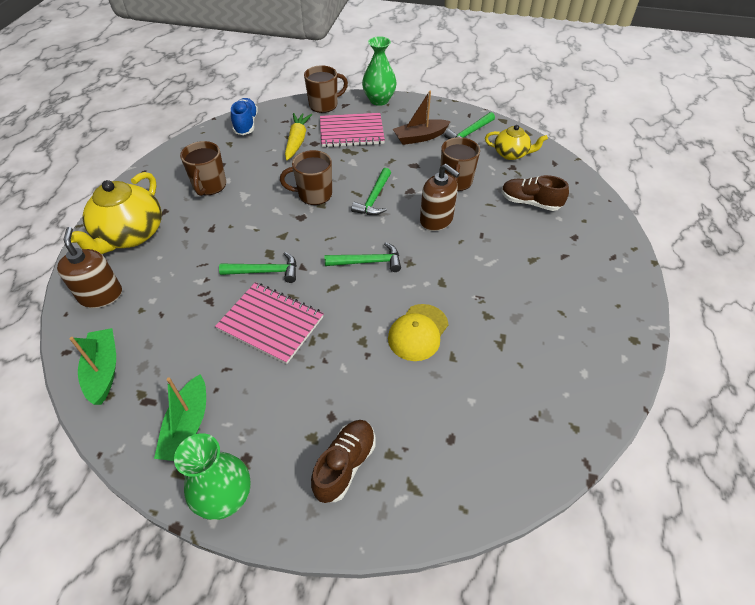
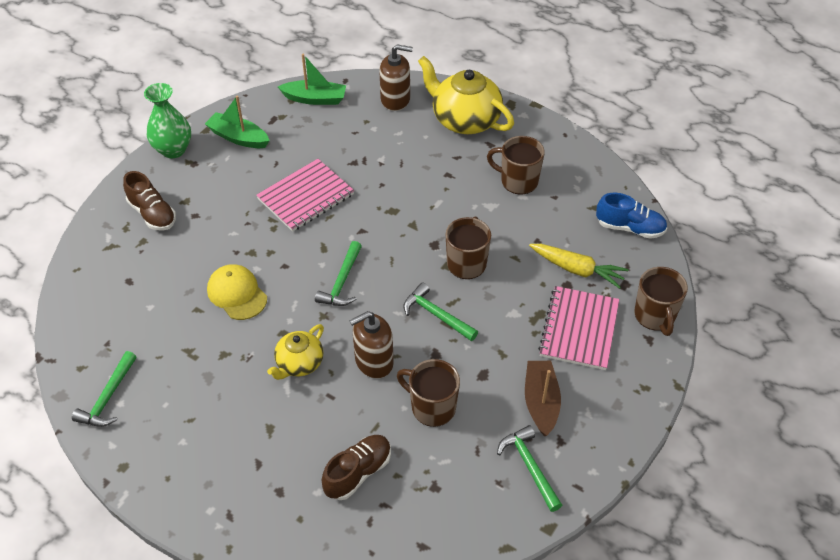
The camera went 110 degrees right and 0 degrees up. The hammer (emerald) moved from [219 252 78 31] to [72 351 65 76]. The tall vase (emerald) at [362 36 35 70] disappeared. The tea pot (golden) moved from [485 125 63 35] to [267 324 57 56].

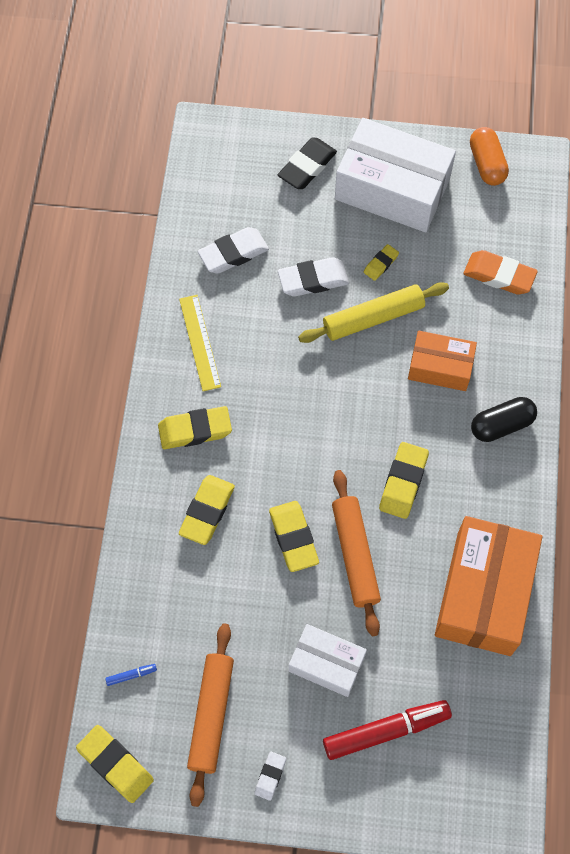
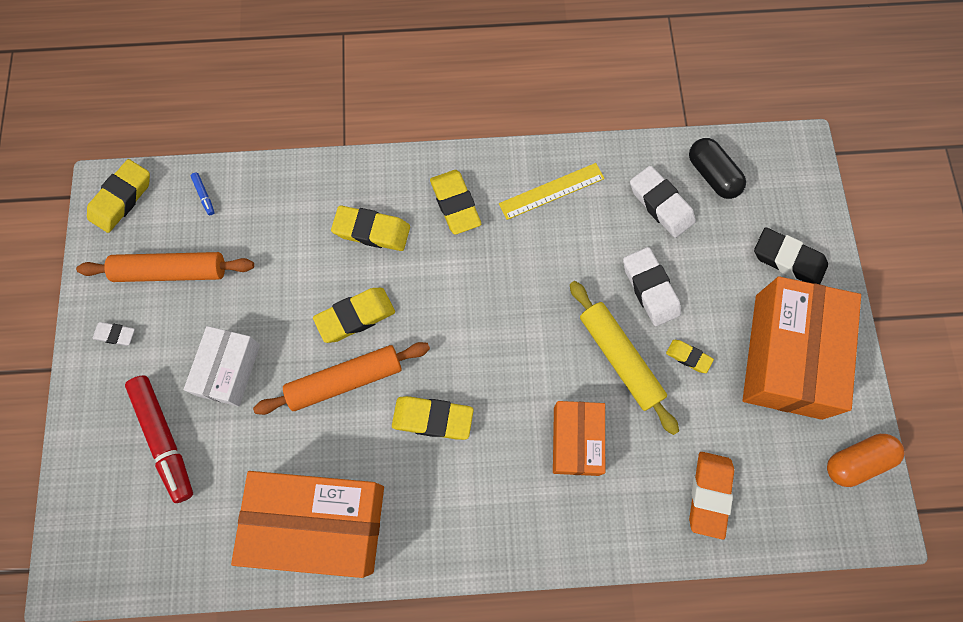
The camera went 80 degrees right and 5 degrees up. The box (white) at [335 118 121 114] became the box (orange-coloured) at [742 276 119 144]. The pill shape (black) moved from [471 397 66 45] to [689 138 57 61].

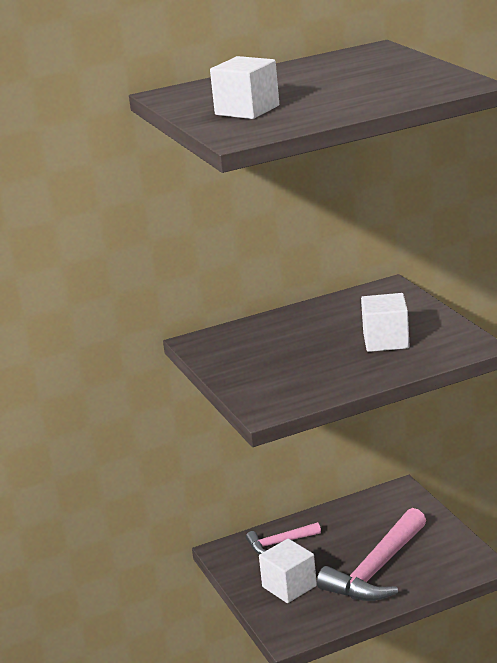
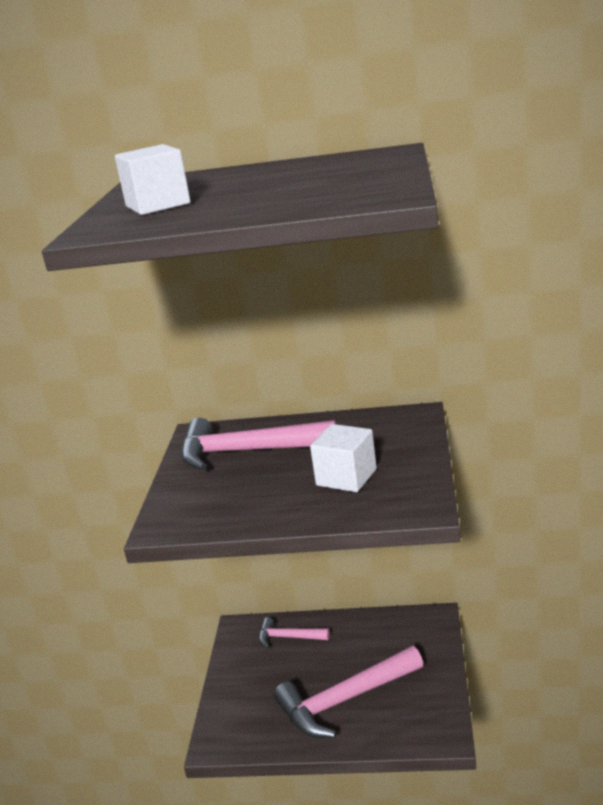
The camera went 30 degrees right and 0 degrees up. The solid cube (white) at [259 539 58 64] disappeared. The hammer (rosy) at [181 418 155 53] appeared.

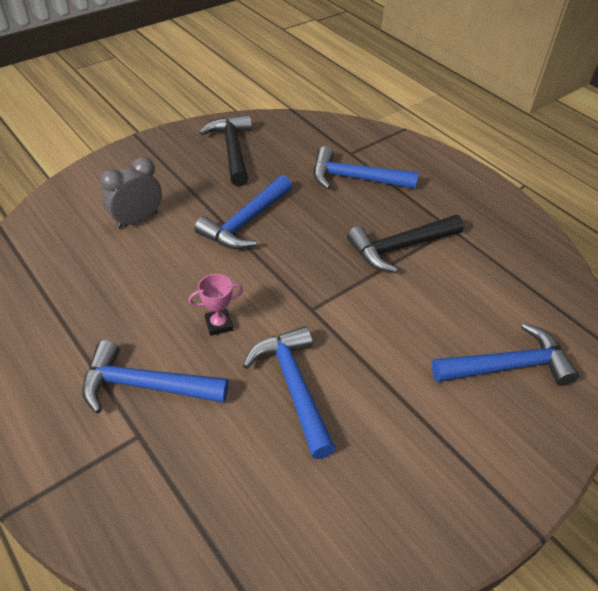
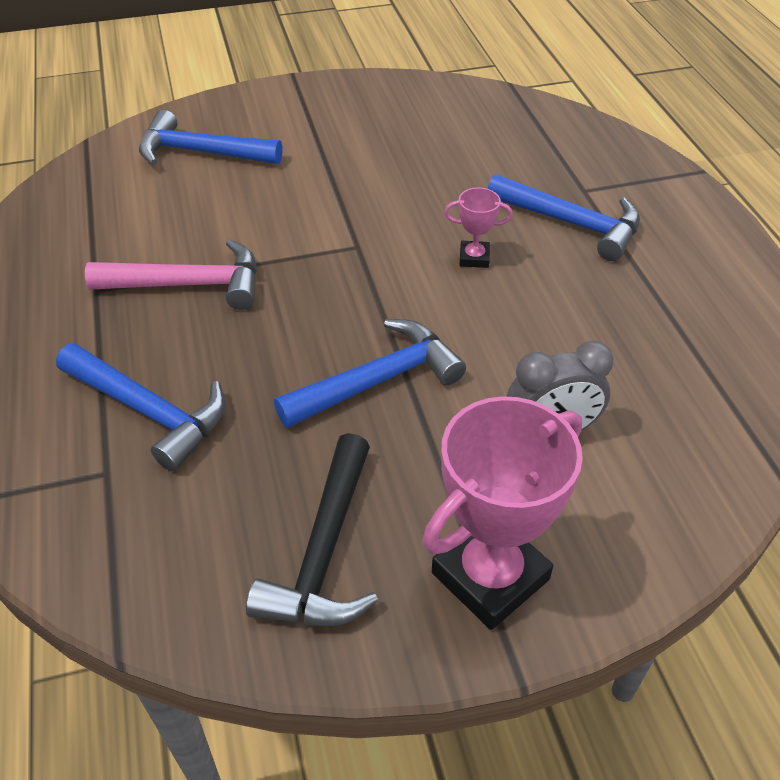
The camera went 155 degrees left and 0 degrees up. The hammer (cobalt) at [243 326 93 133] disappeared. The hammer (black) at [347 215 117 58] became the hammer (rosy) at [85 240 172 70]. The prize cup (rosy) at [422 396 161 234] appeared.

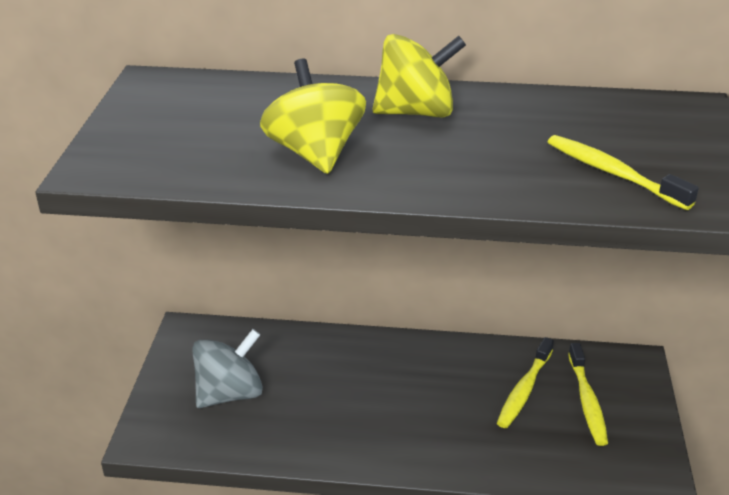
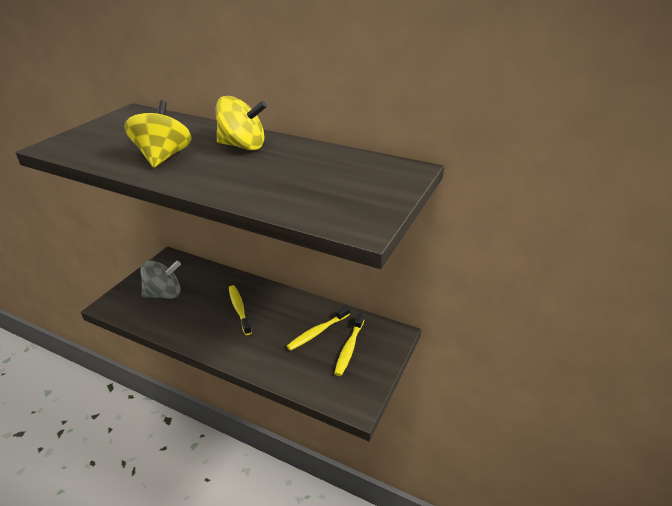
The camera went 20 degrees right and 0 degrees up. The toothbrush (golden) moved from [548 135 151 75] to [229 285 23 50].

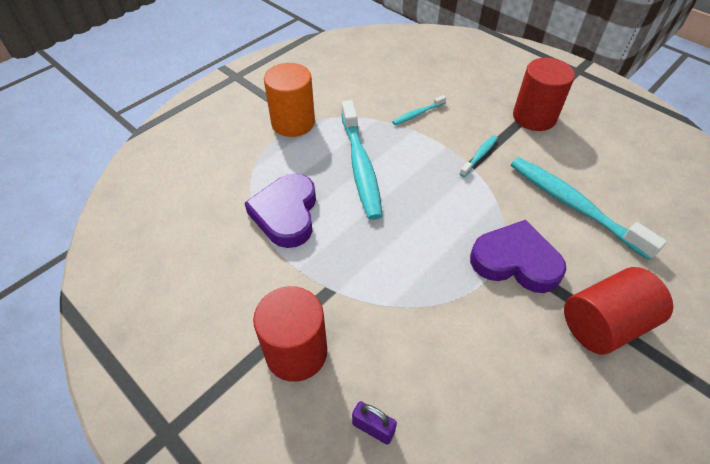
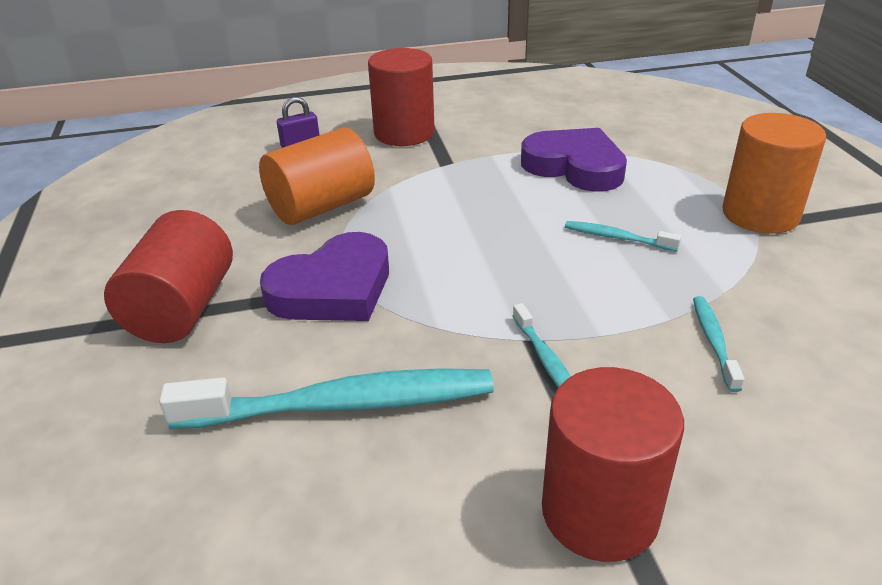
The camera went 125 degrees right and 15 degrees down. The toothbrush (teal) at [341 100 42 120] changed to 0.46 times the size. The cylinder (orange-coloured) at [259 127 116 98] appeared.

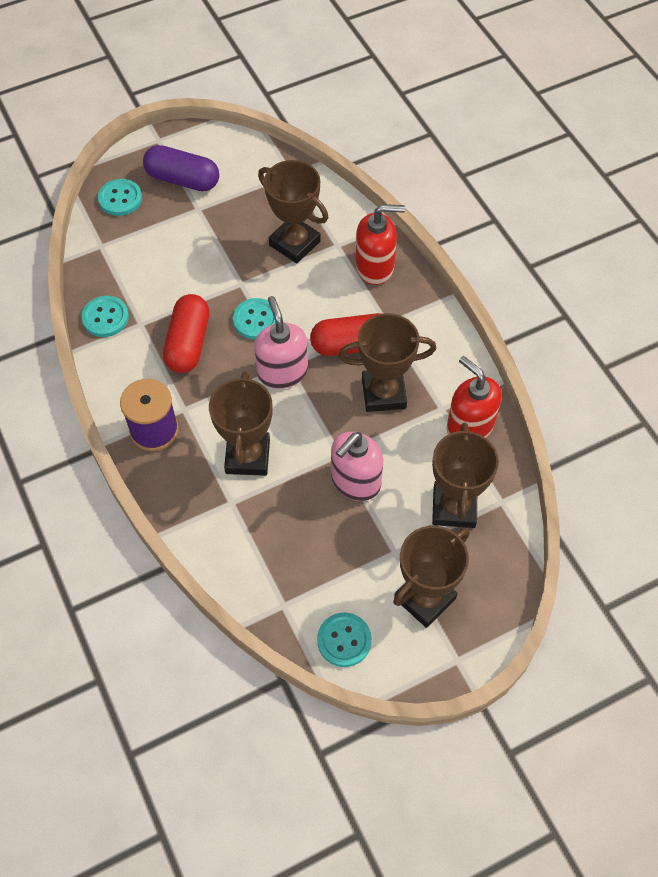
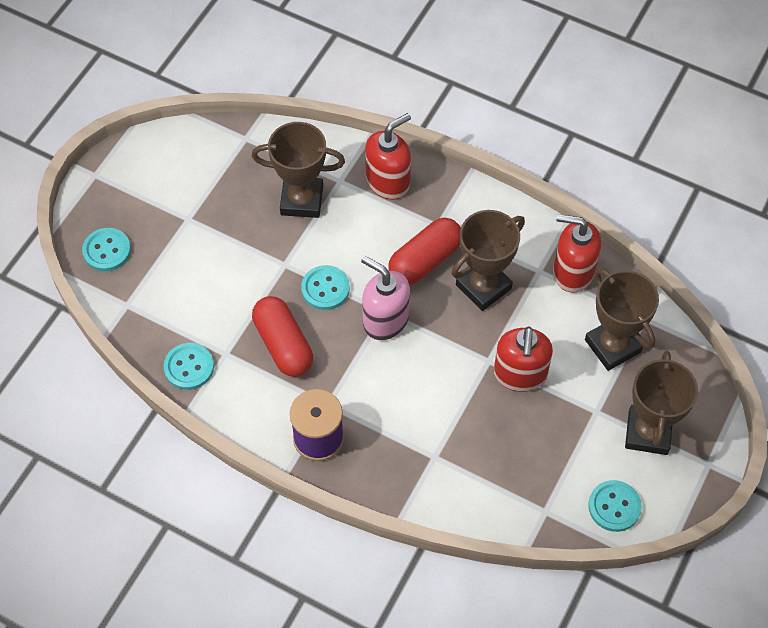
The camera went 35 degrees left and 0 degrees up. The pill shape (purple) at [143 145 76 46] disappeared. The prize cup (dark brown) at [209 371 64 105] disappeared. The soap dispenser (rosy) at [331 432 52 69] became the soap dispenser (scarlet) at [494 327 59 65].

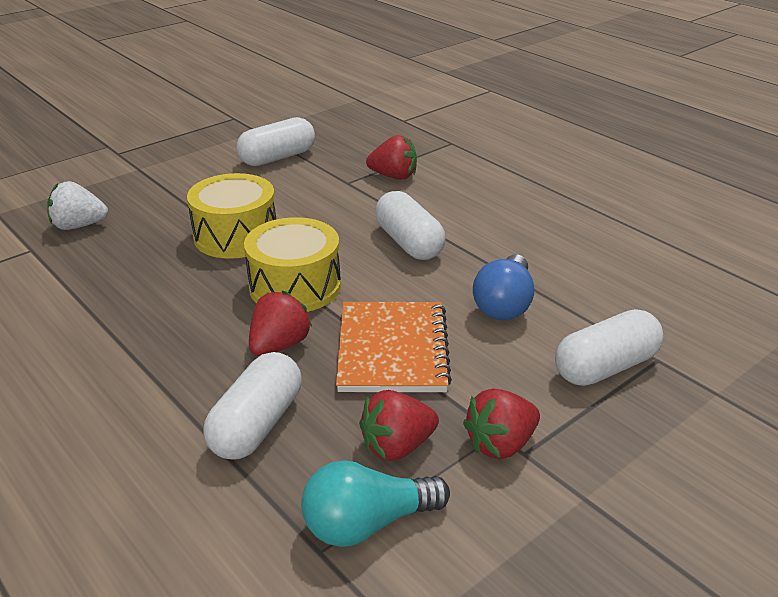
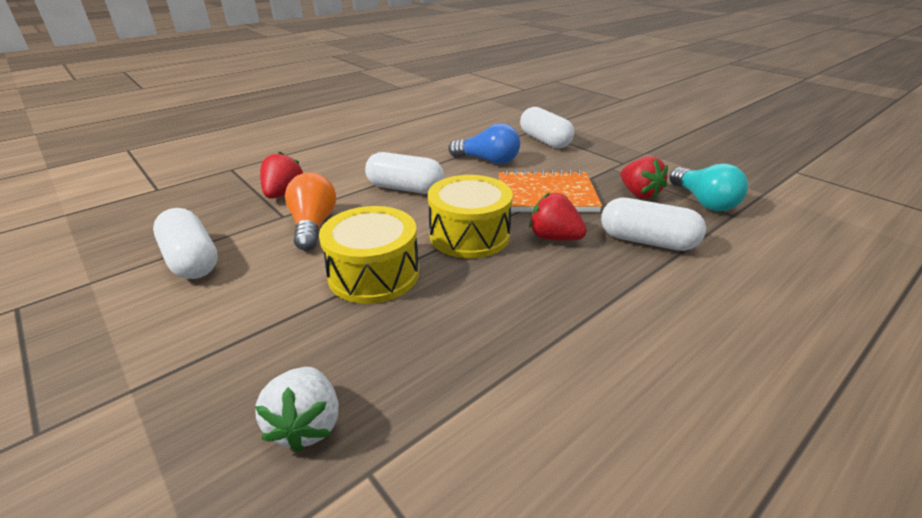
The camera went 90 degrees left and 0 degrees up. The pill shape (white) at [375 191 71 69] turned 45 degrees clockwise. The toy strawberry (scarlet) at [463 388 77 71] disappeared. The lightbulb (orange-coloured) at [285 172 51 79] appeared.

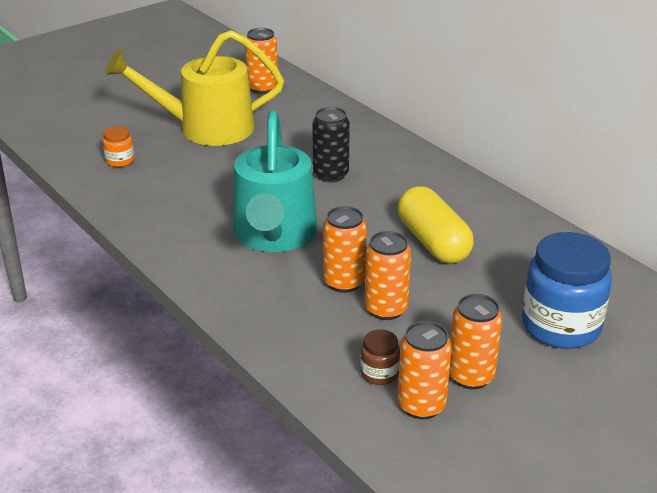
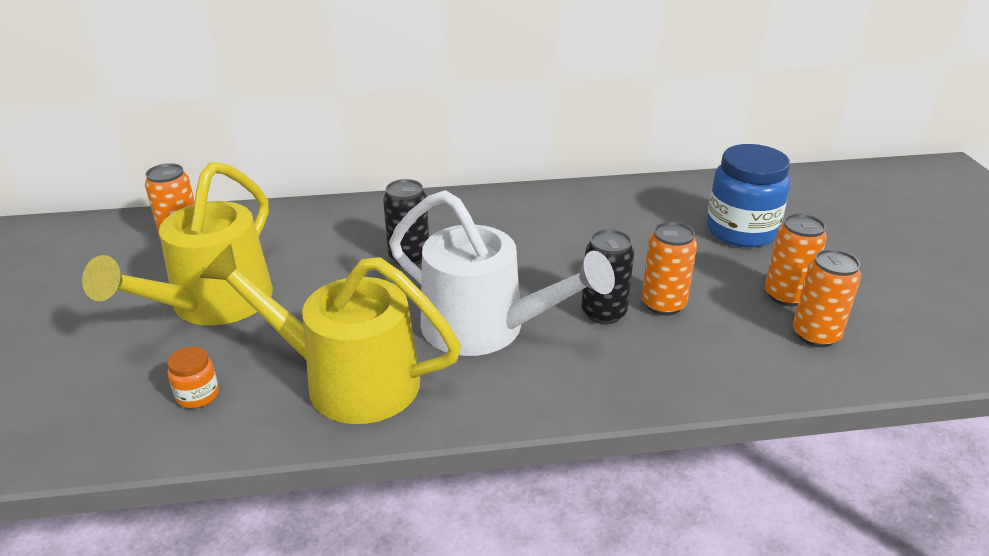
The camera went 60 degrees left and 0 degrees up. The watering can (teal) at [233 111 84 141] became the watering can (white) at [389 190 226 166]. The soda can (orange-coloured) at [323 206 44 87] became the soda can (black) at [581 229 53 95]. The preserve jar (dark brown) at [360 329 40 56] disappeared. The pill shape (golden) at [398 186 76 78] disappeared. The watering can (golden) at [200 244 261 180] appeared.

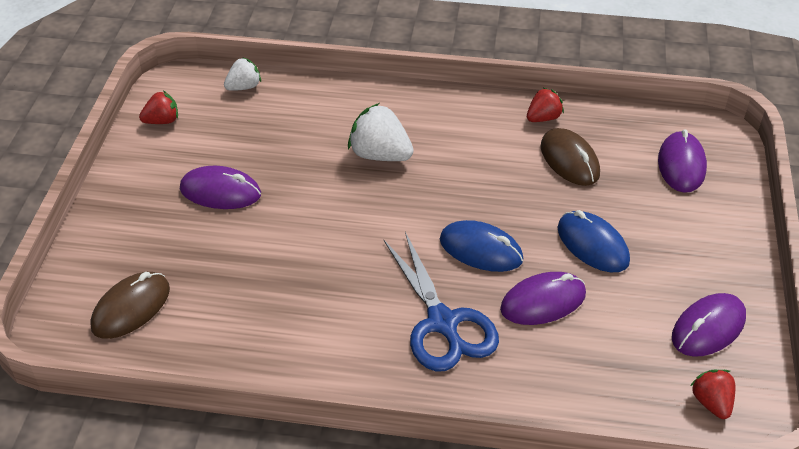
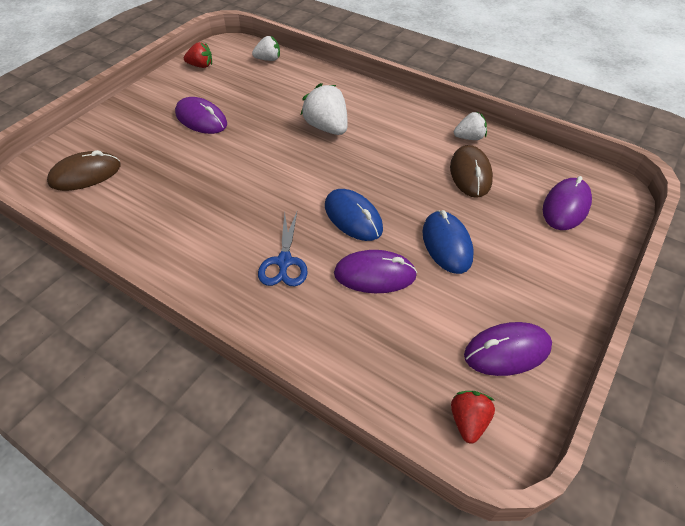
The camera went 25 degrees right and 5 degrees up. The shears (cobalt) at [383 232 116 139] changed to 0.64 times the size. The toy strawberry (scarlet) at [527 88 37 34] became the toy strawberry (white) at [454 111 33 29].

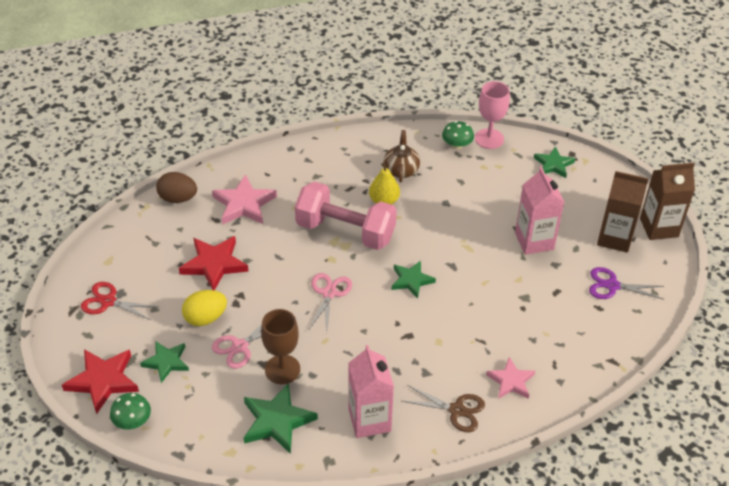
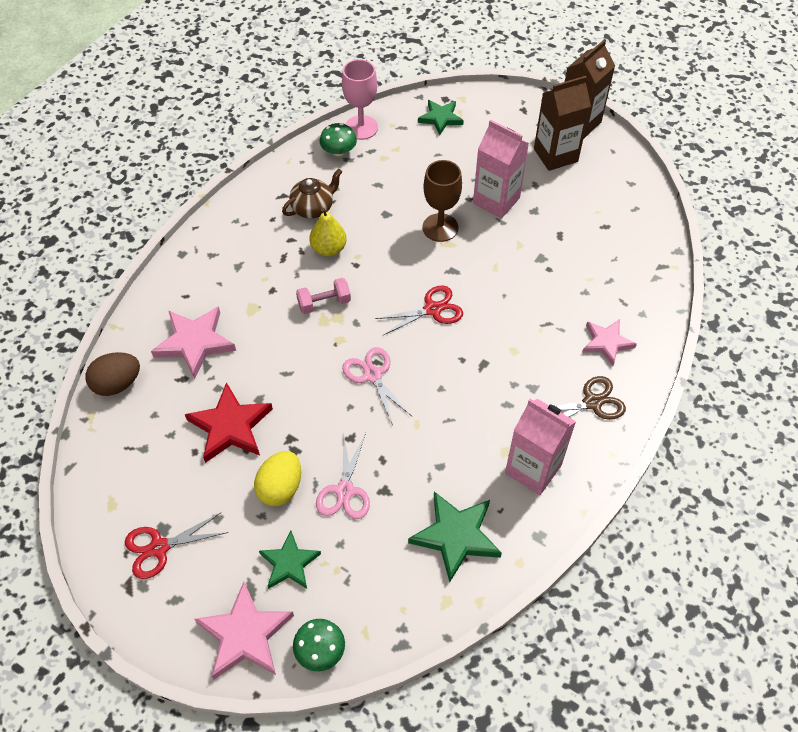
The camera went 40 degrees left and 10 degrees up. The five-pointed star (scarlet) at [62 349 77 65] became the five-pointed star (rosy) at [195 582 99 98]. The chalice (dark brown) moved from [261 309 39 75] to [422 160 40 82]. The hand weight (rosy) at [295 182 102 68] changed to 0.45 times the size. The tea pot (dark brown) at [384 130 36 53] turned 90 degrees clockwise. The five-pointed star (emerald) at [392 260 44 39] was replaced by the shears (scarlet) at [375 285 88 50]. The shears (purple) at [589 267 75 32] disappeared.

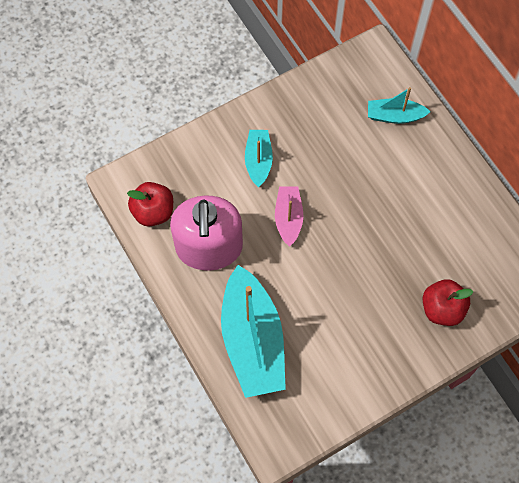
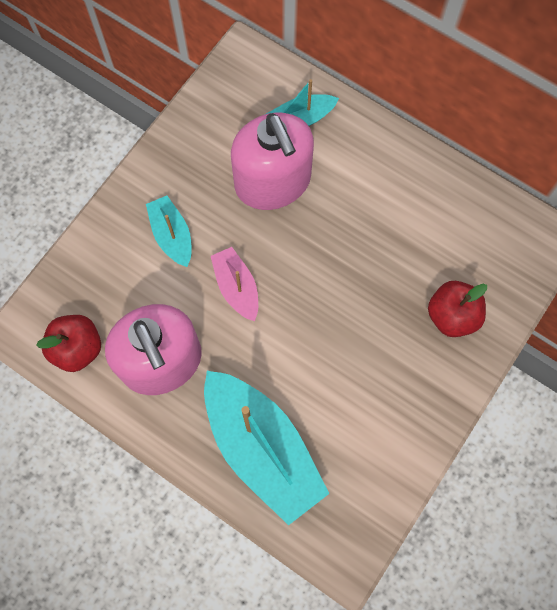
The camera went 25 degrees left and 5 degrees up. The soap dispenser (rosy) at [231 113 83 97] appeared.

